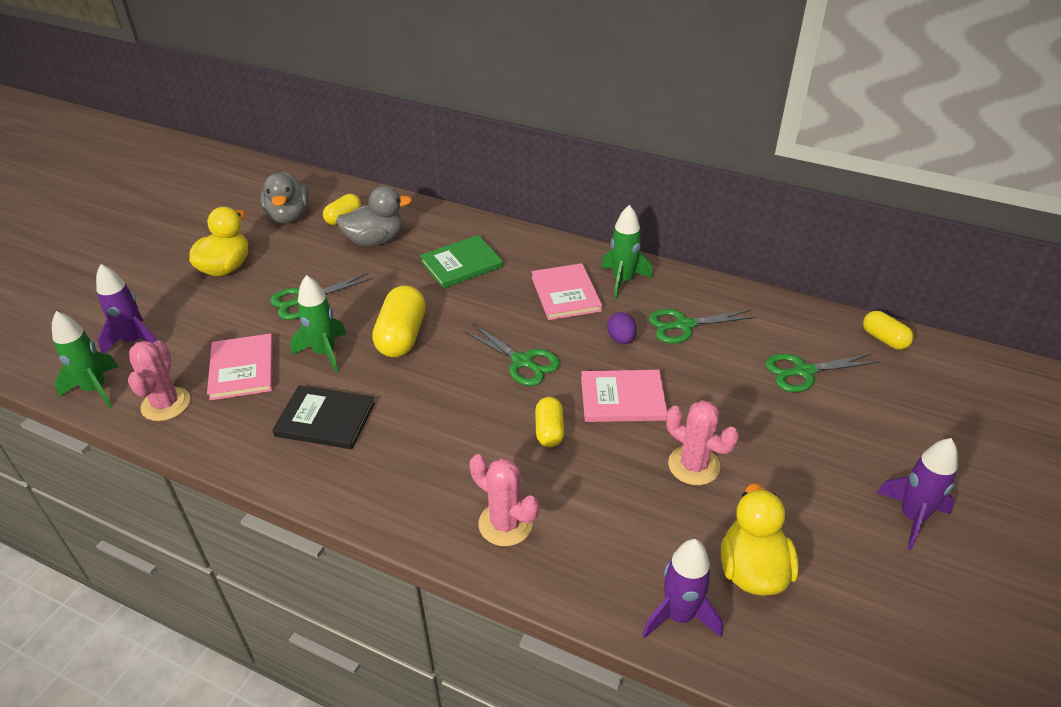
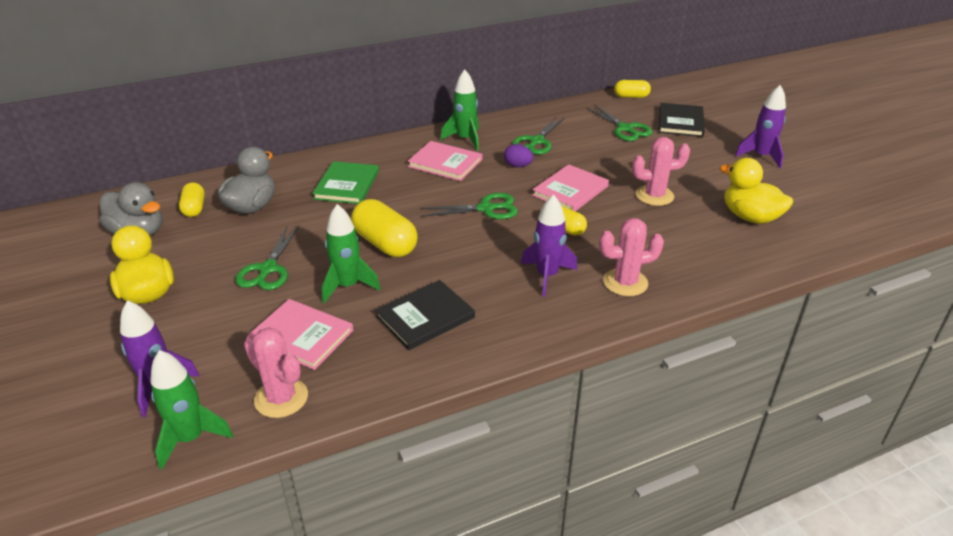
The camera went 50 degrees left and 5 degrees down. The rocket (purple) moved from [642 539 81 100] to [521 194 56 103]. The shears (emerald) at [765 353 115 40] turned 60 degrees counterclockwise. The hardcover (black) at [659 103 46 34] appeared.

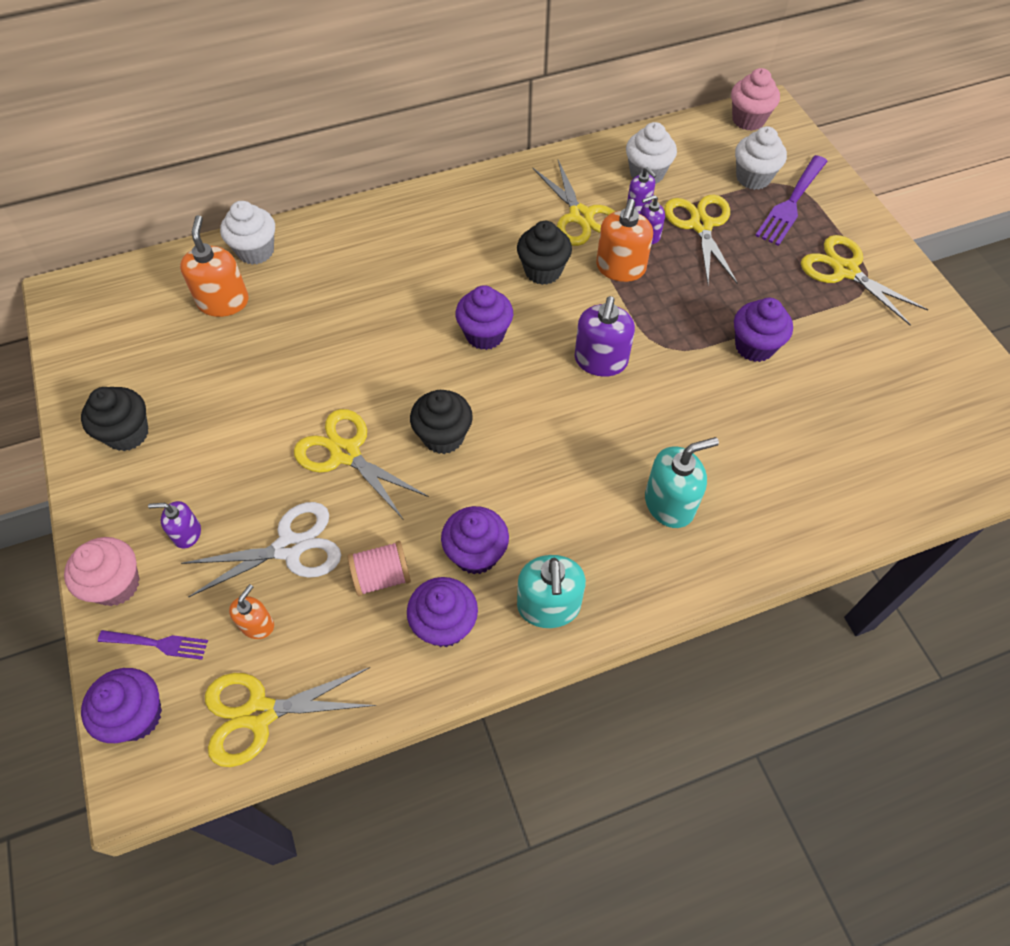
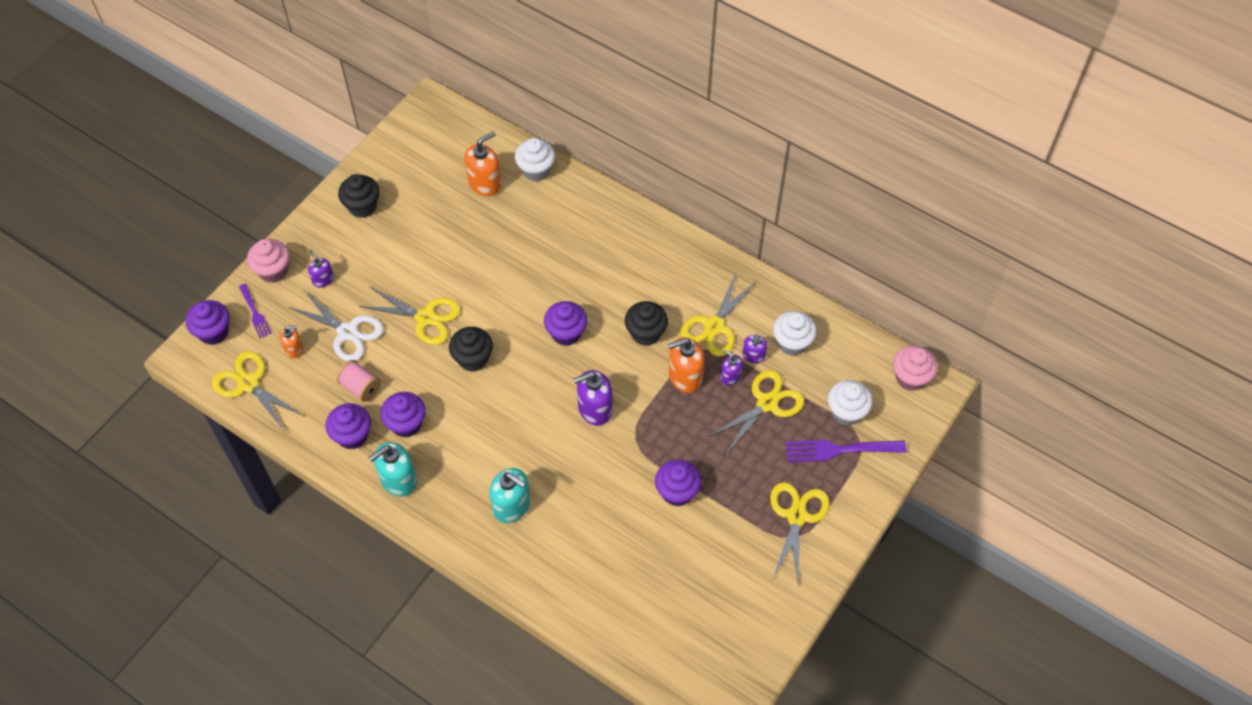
The camera went 55 degrees right and 0 degrees up. The shears (golden) at [294 409 135 111] turned 105 degrees clockwise.

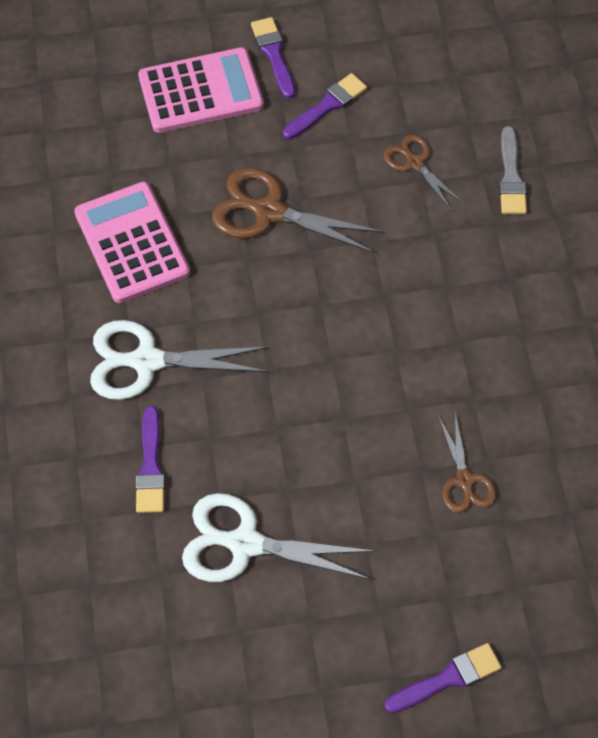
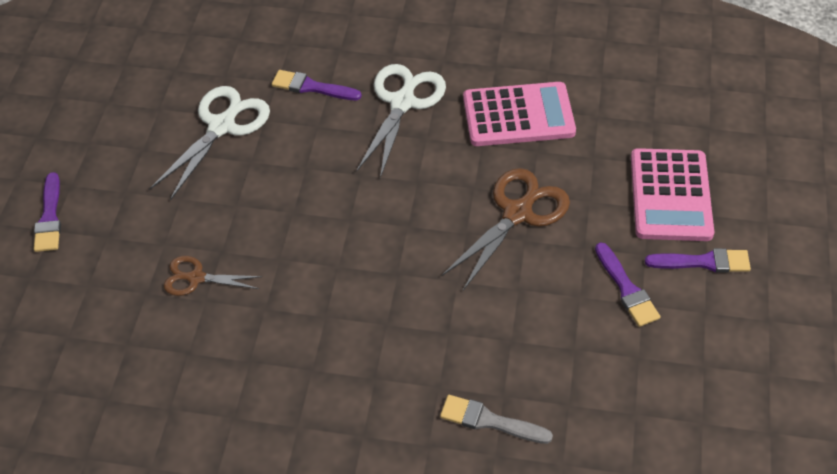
The camera went 110 degrees right and 10 degrees down. The shears (dark brown) at [384 134 80 76] disappeared.

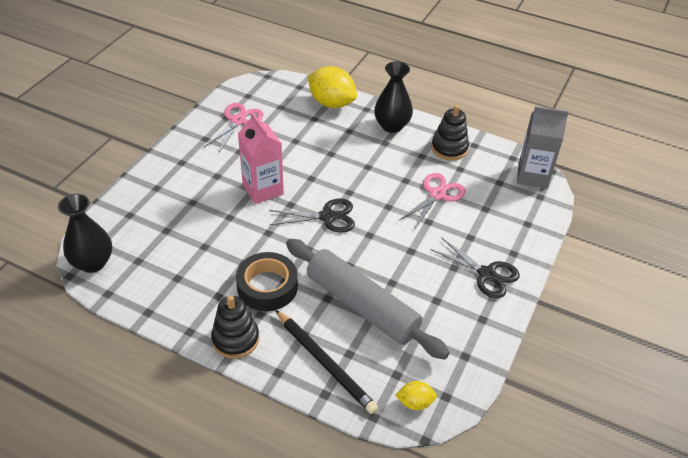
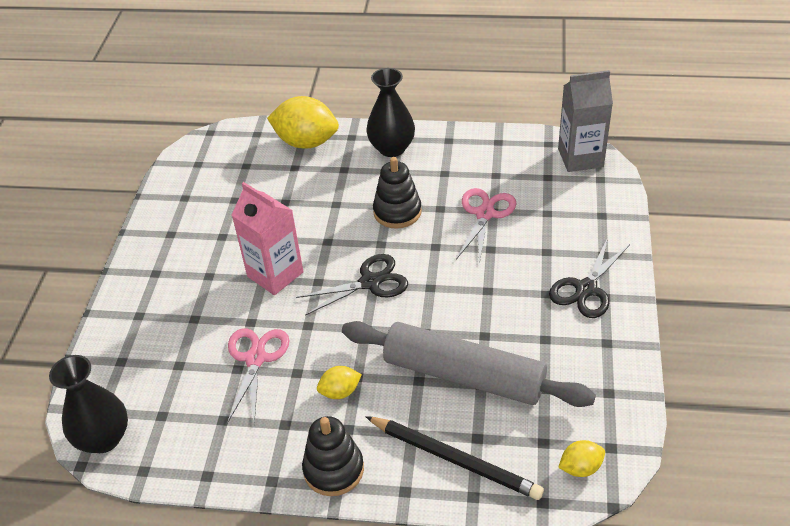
The camera went 15 degrees left and 0 degrees up. The shears (rosy) moved from [204 103 60 50] to [227 328 62 97]. The tape (black) at [236 252 62 59] was replaced by the citrus fruit (golden) at [317 366 45 33]. The shears (black) at [430 237 90 61] turned 105 degrees clockwise. The stacking toy (black) moved from [431 105 38 55] to [373 157 49 72].

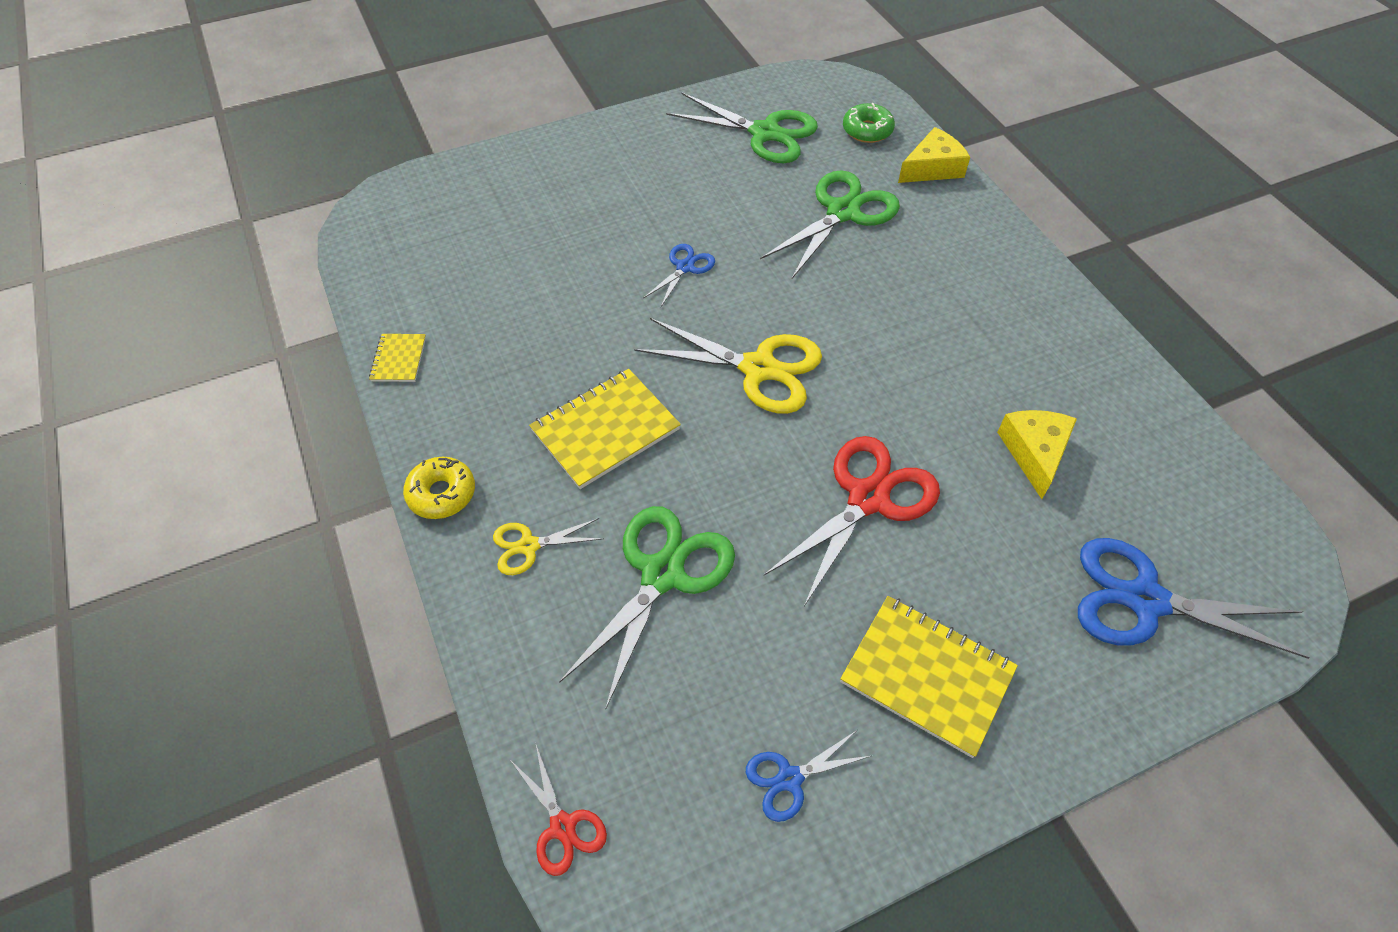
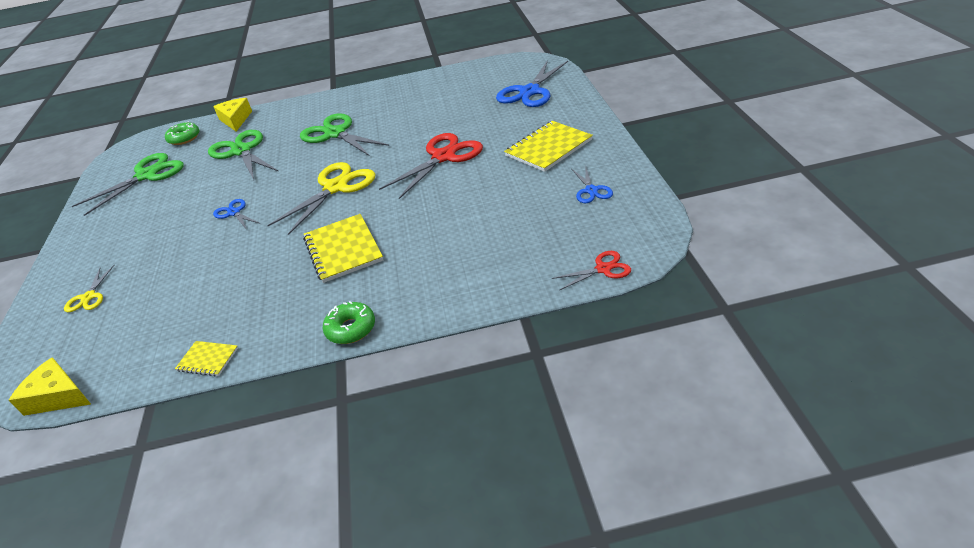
The camera went 70 degrees left and 15 degrees down. The doughnut (golden) at [403 457 72 62] became the doughnut (emerald) at [323 301 52 43]. The shears (golden) moved from [493 518 111 57] to [64 265 50 47]. The shears (emerald) moved from [559 506 176 203] to [300 113 89 43]. The shears (scarlet) at [764 436 176 170] turned 75 degrees clockwise. The cheese wedge (golden) moved from [997 410 80 89] to [8 357 83 59].

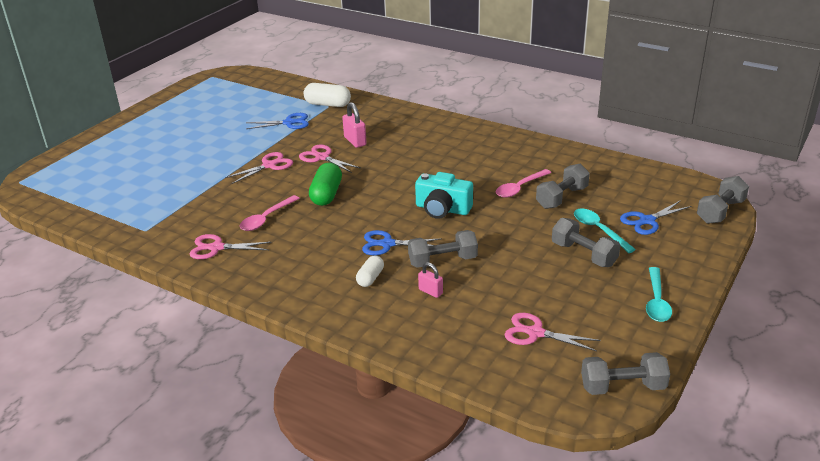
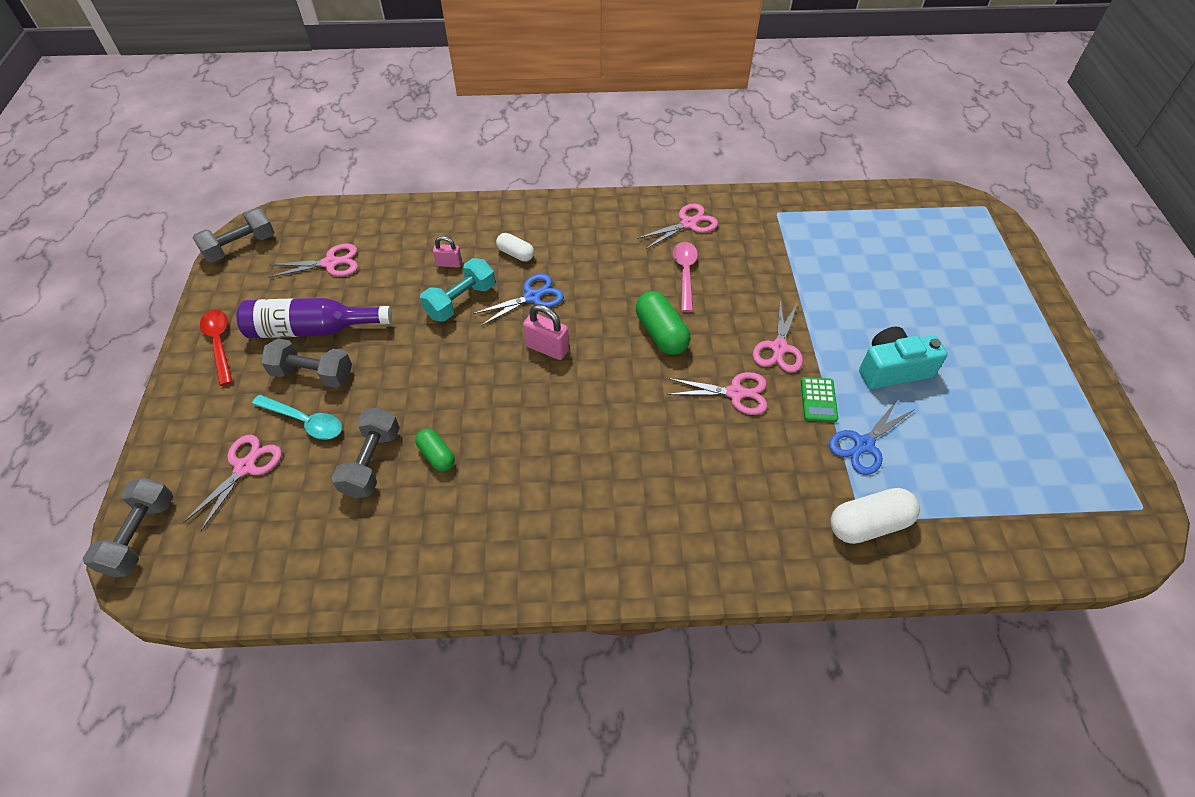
The camera went 145 degrees right and 20 degrees up. The small lock (rosy) moved from [342 102 25 46] to [523 304 46 56]. The pill shape (white) at [356 255 28 32] turned 45 degrees counterclockwise. The hand weight (ash-grey) at [408 230 70 38] became the hand weight (teal) at [420 258 75 64]. The camera (teal) moved from [415 172 58 47] to [859 327 89 62]. The teaspoon (rosy) at [496 169 56 29] was replaced by the pill shape (emerald) at [415 429 40 42]. The shears (cobalt) at [620 200 71 35] became the shears (rosy) at [184 435 98 96]. The teaspoon (teal) at [646 267 26 55] became the teaspoon (scarlet) at [200 310 33 76]. The bottle (purple) at [237 298 155 40] appeared. The adding machine (emerald) at [801 377 37 45] appeared.

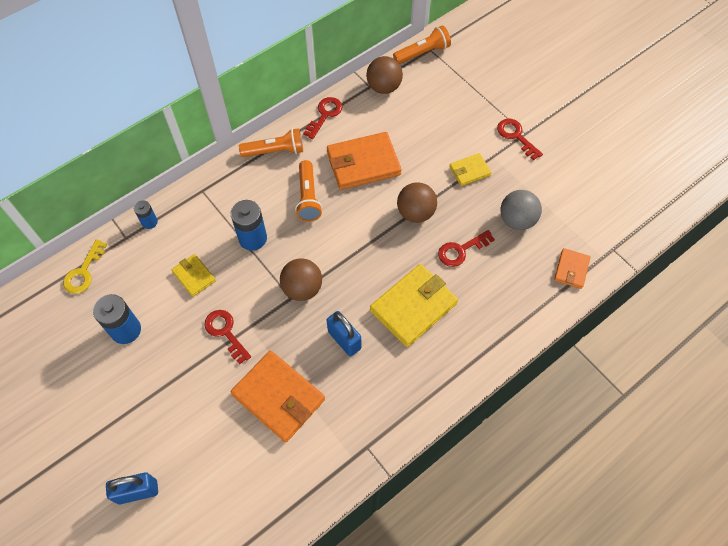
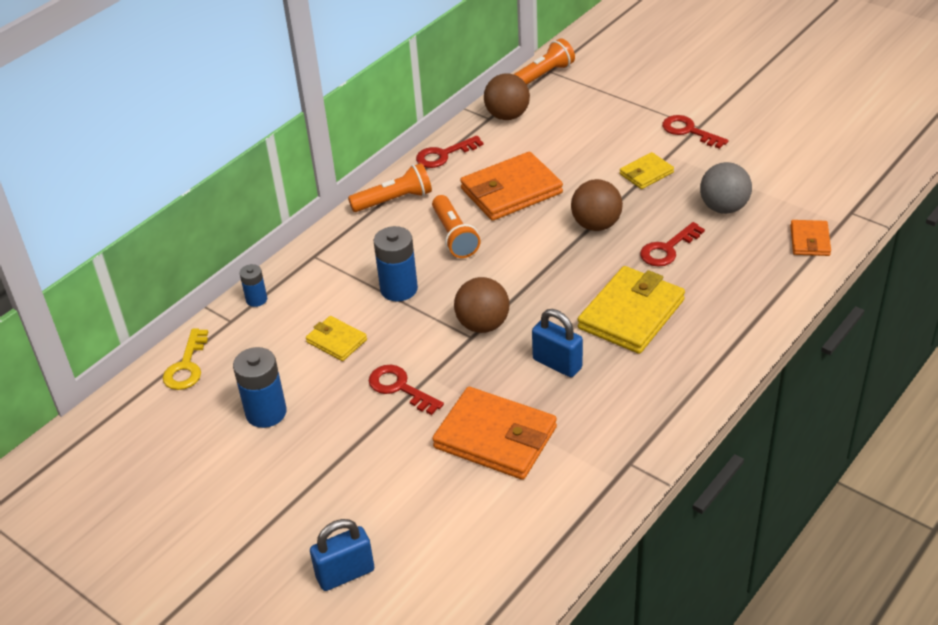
The camera went 10 degrees left and 20 degrees down. The door key (scarlet) at [303 97 40 42] turned 135 degrees counterclockwise.

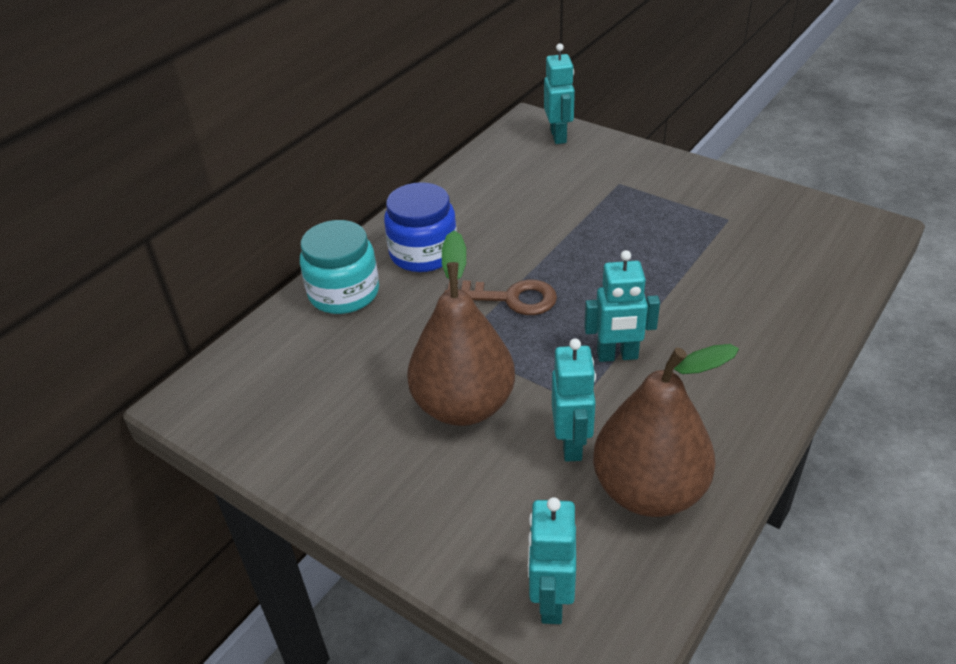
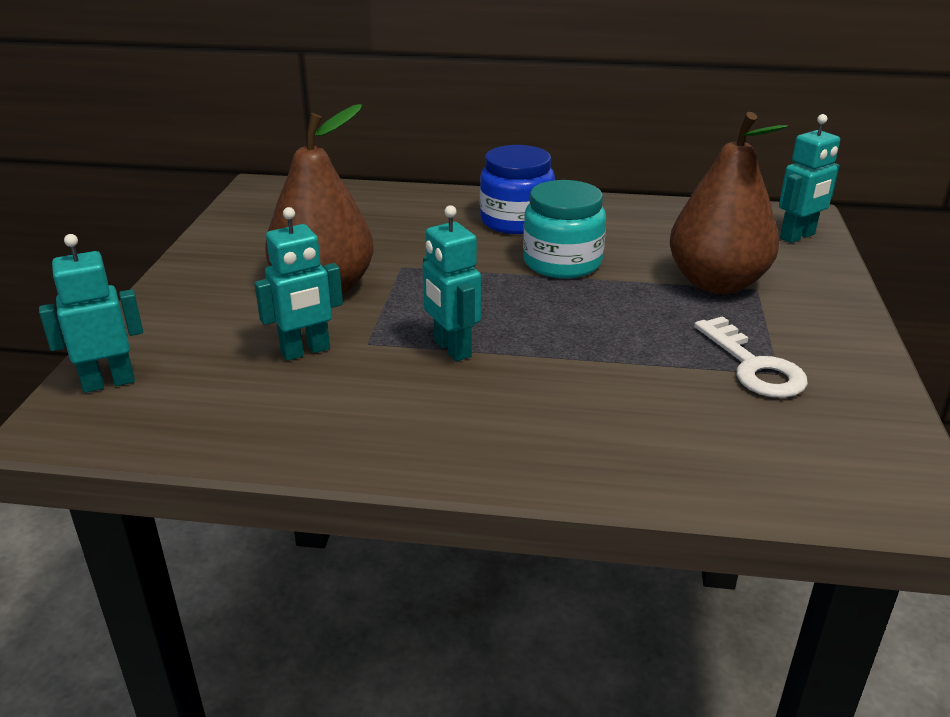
The camera went 60 degrees right and 10 degrees down. The preserve jar (teal) moved from [300 220 79 94] to [523 180 83 98]. The door key (dark brown) at [444 279 113 36] disappeared. The pear (dark brown) moved from [593 344 146 173] to [670 112 118 182]. The door key (white) at [694 316 114 82] appeared.

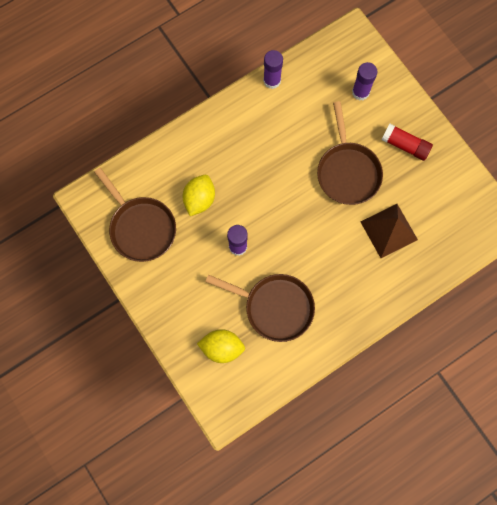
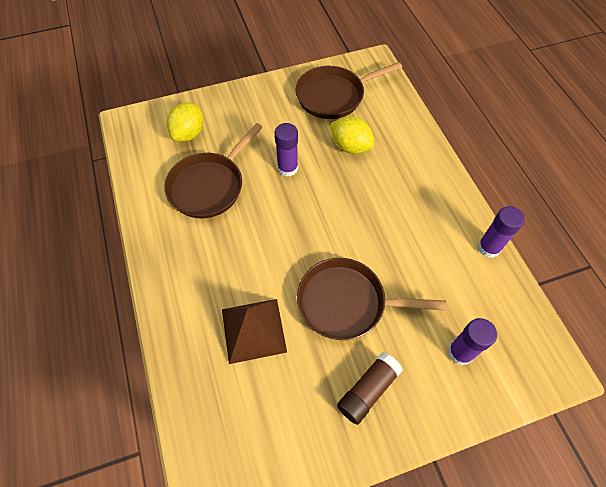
The camera went 105 degrees right and 15 degrees down. The stick of glue (scarlet) at [381 124 52 37] became the stick of glue (dark brown) at [337 352 66 73].

